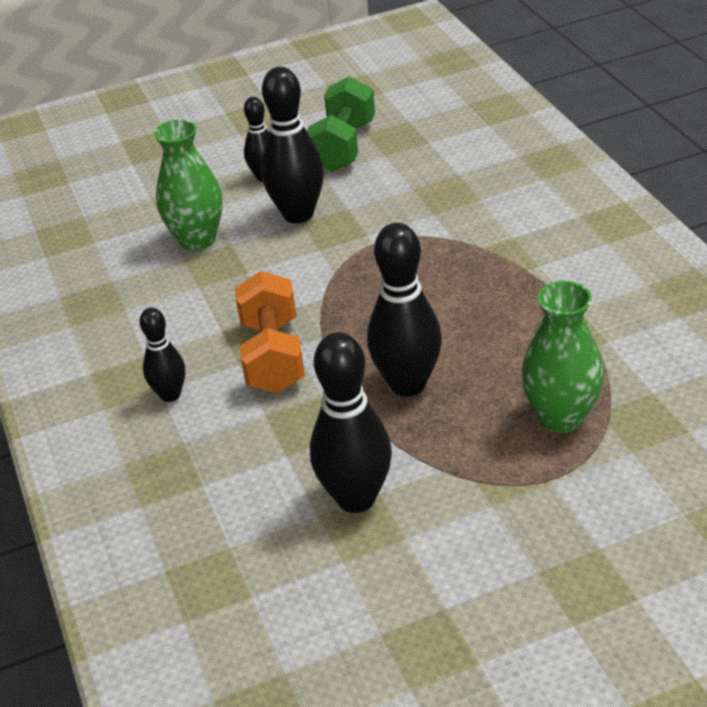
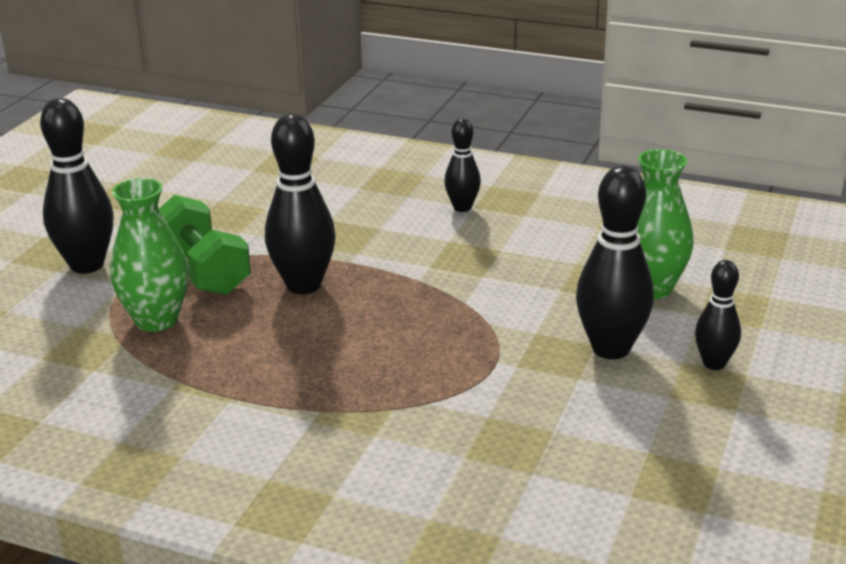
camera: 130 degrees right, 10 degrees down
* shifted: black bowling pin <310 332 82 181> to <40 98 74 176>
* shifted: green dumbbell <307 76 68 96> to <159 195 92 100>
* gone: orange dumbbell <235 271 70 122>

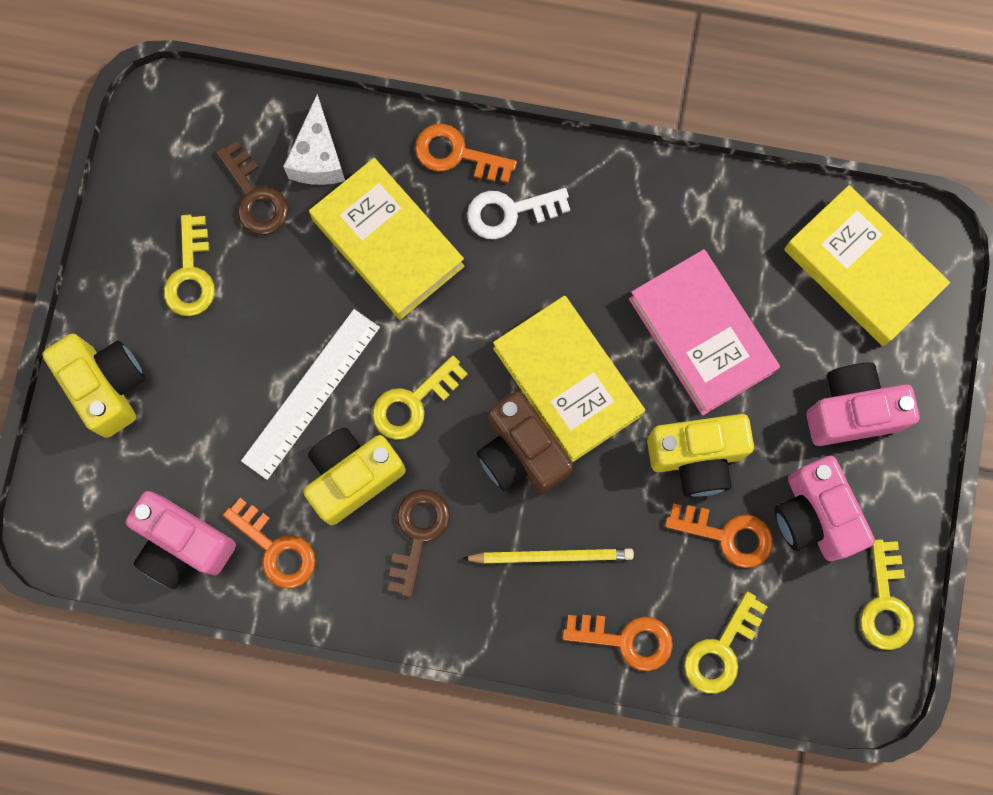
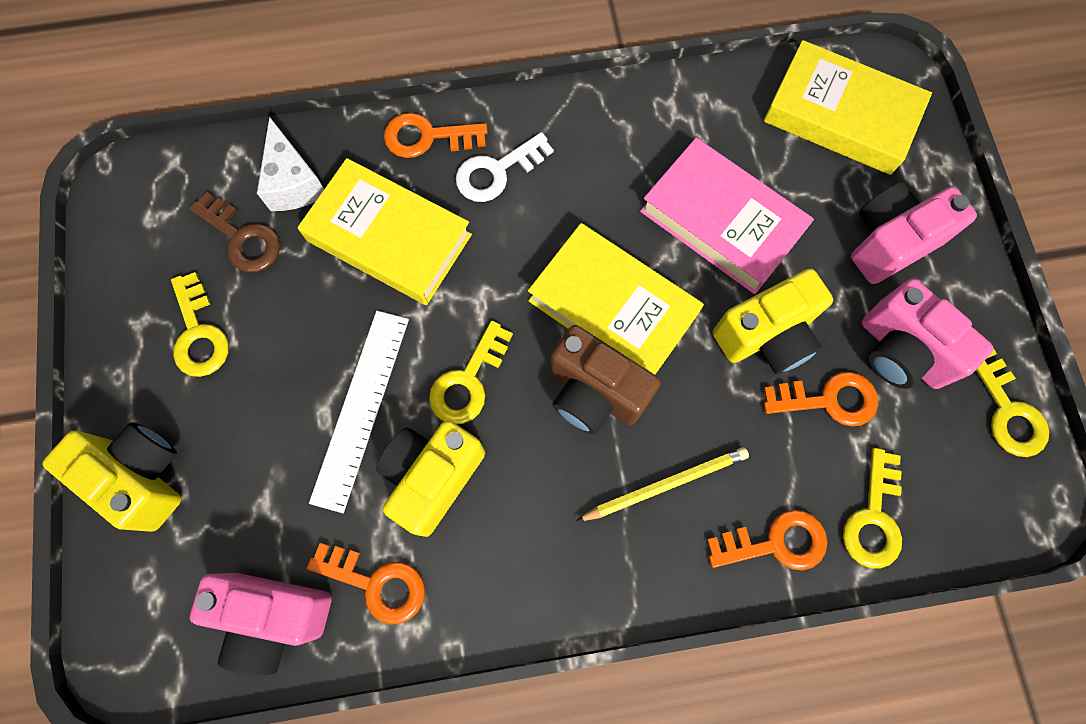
camera: 20 degrees left, 5 degrees down
* gone: brown key <388 490 62 108>

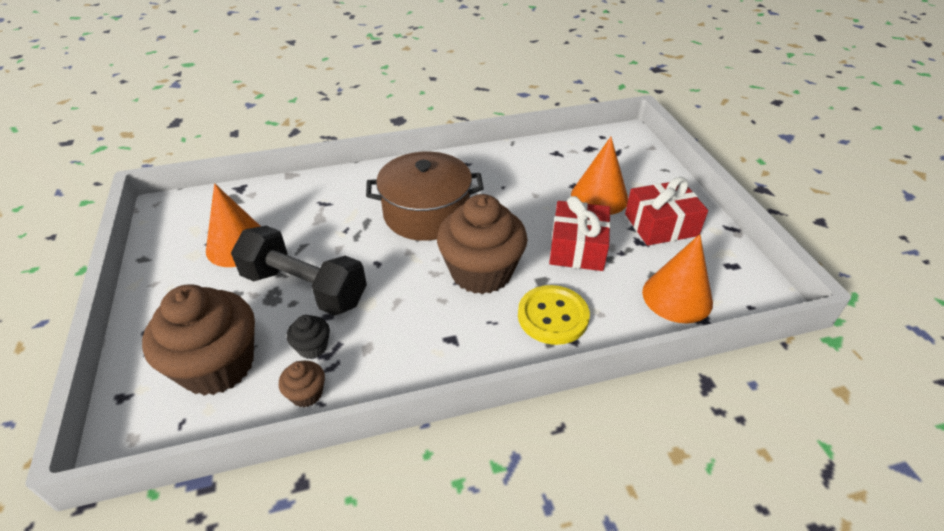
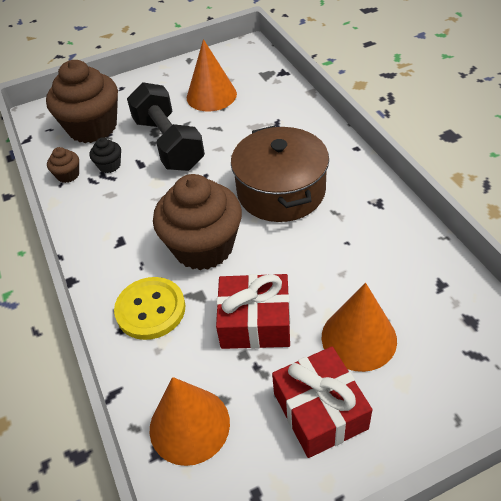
camera: 85 degrees right, 5 degrees up
* rotated: black dumbbell <231 226 136 90> = <127 82 78 89> 45 degrees counterclockwise

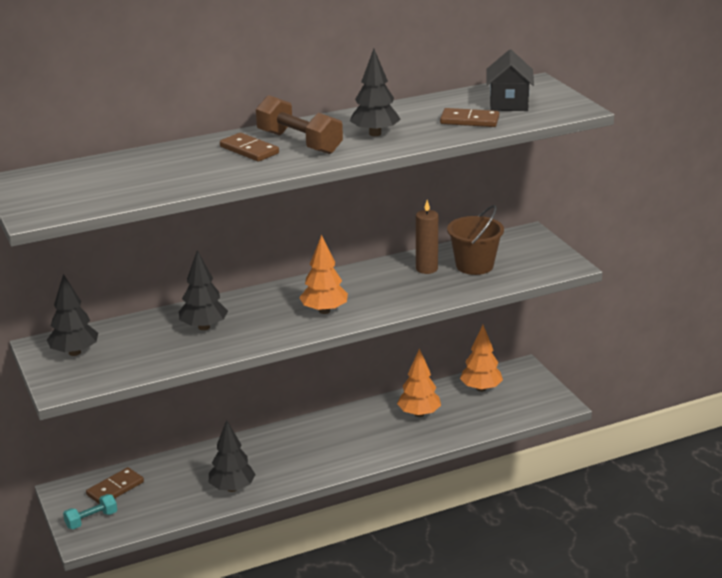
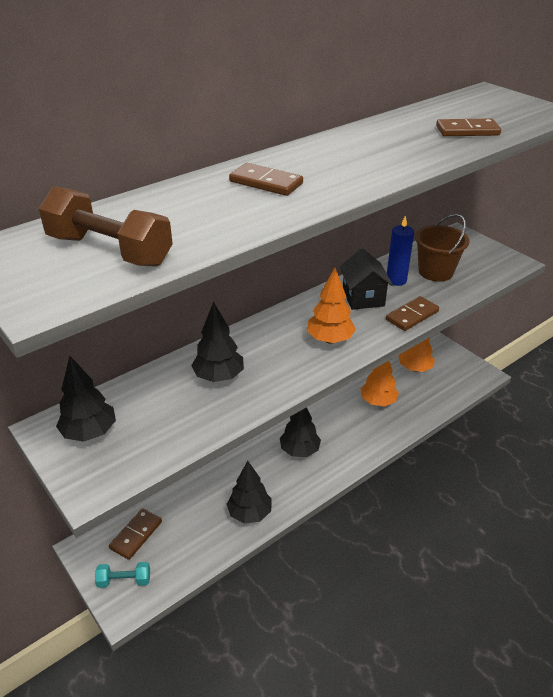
camera: 15 degrees left, 10 degrees up
* shifted: brown dumbbell <256 95 87 59> to <39 186 134 81>
* rotated: turquoise dumbbell <63 494 54 35> = <95 562 55 26> 45 degrees clockwise
* shifted: black tree <350 49 51 87> to <280 407 41 50>
* shifted: black house <486 49 48 62> to <340 248 53 62>
* new: brown domino <386 296 53 35>
* repainted: brown candle <416 200 22 74> to blue candle <387 216 27 70>

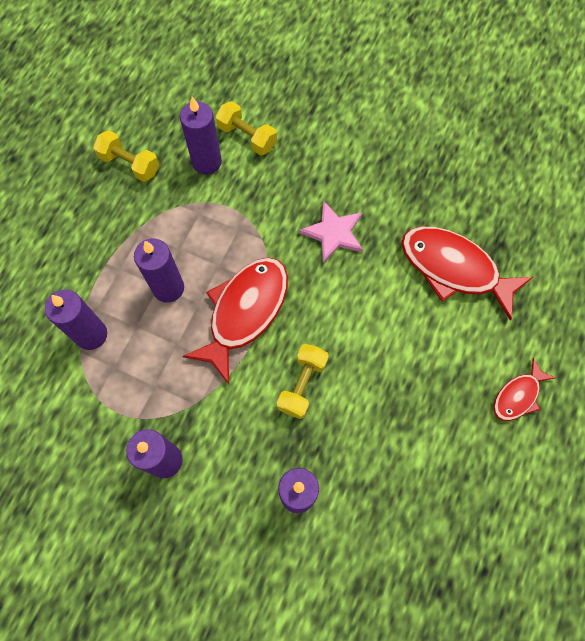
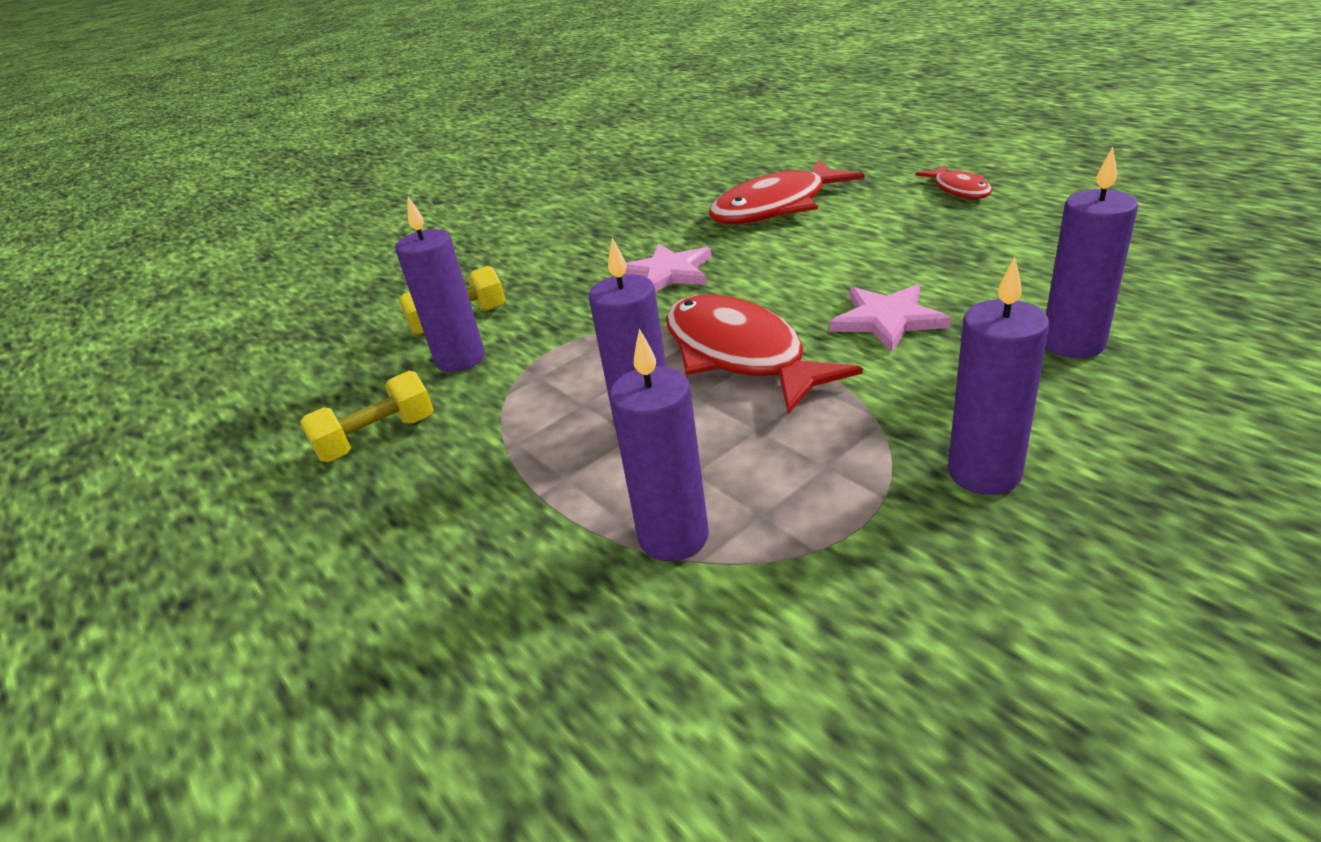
camera: 60 degrees left, 35 degrees down
* swapped: yellow dumbbell <277 344 52 75> to pink star <829 285 122 67>

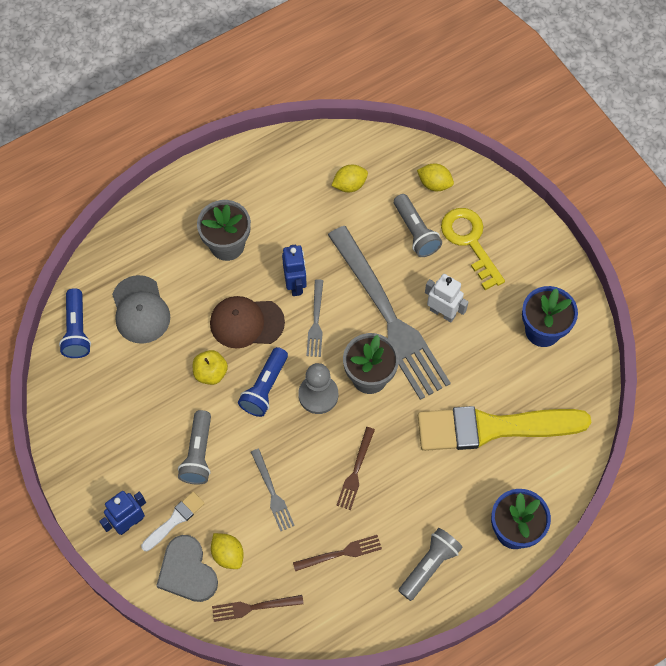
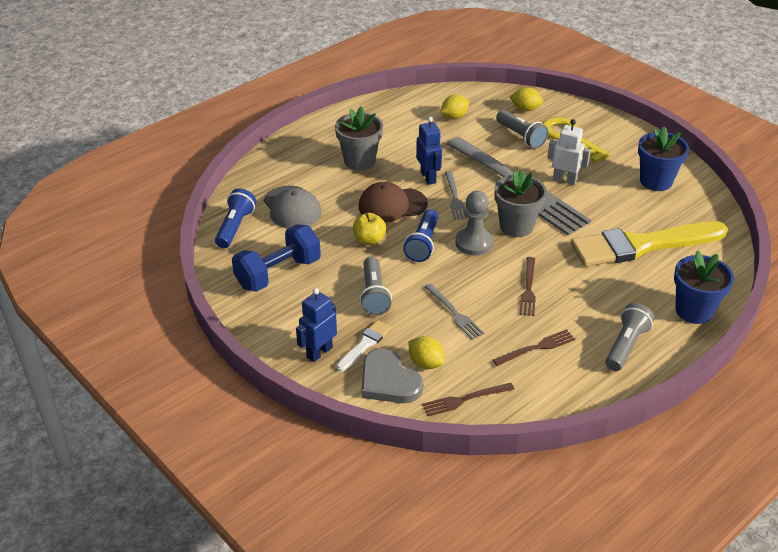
camera: 10 degrees left, 25 degrees down
* rotated: blue flashlight <59 288 32 70> = <215 188 41 60> 150 degrees counterclockwise
* new: blue dumbbell <232 224 89 68>

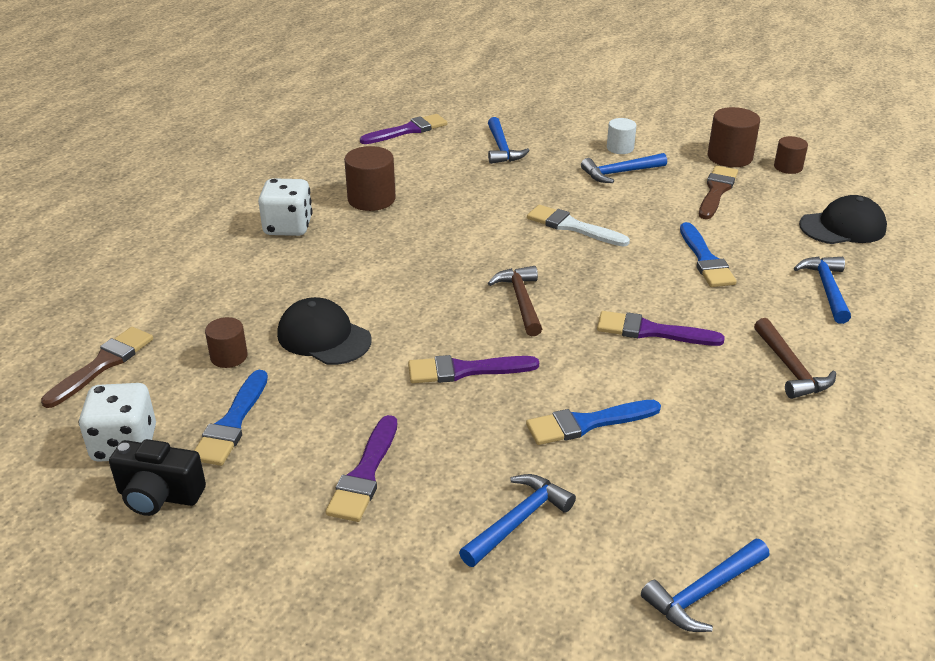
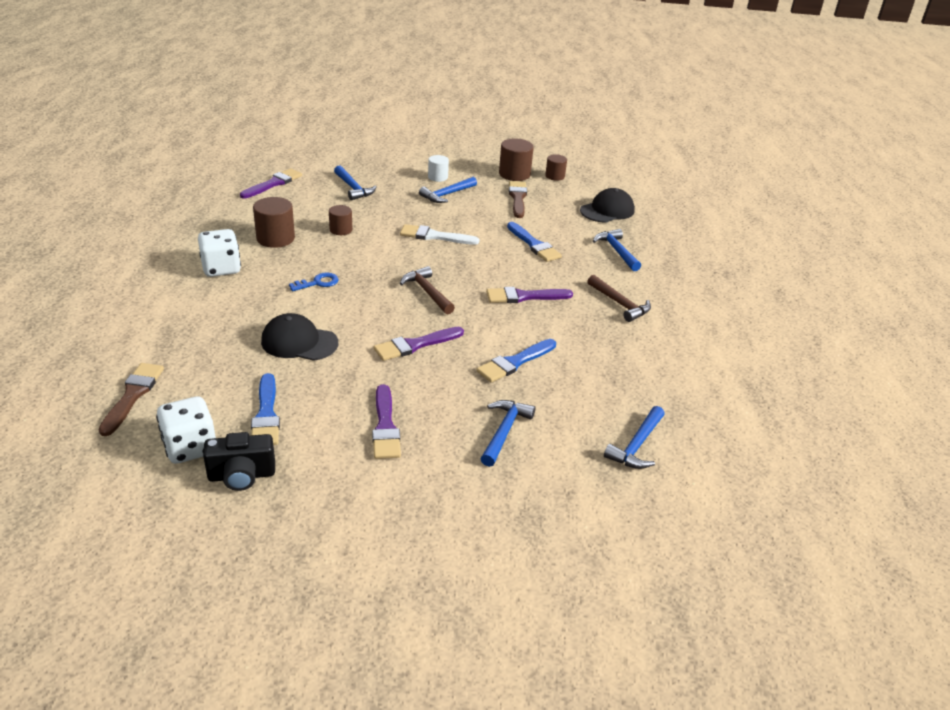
camera: 25 degrees left, 0 degrees up
* new: blue key <289 272 50 19>
* shifted: brown cylinder <205 317 43 51> to <329 205 23 30>

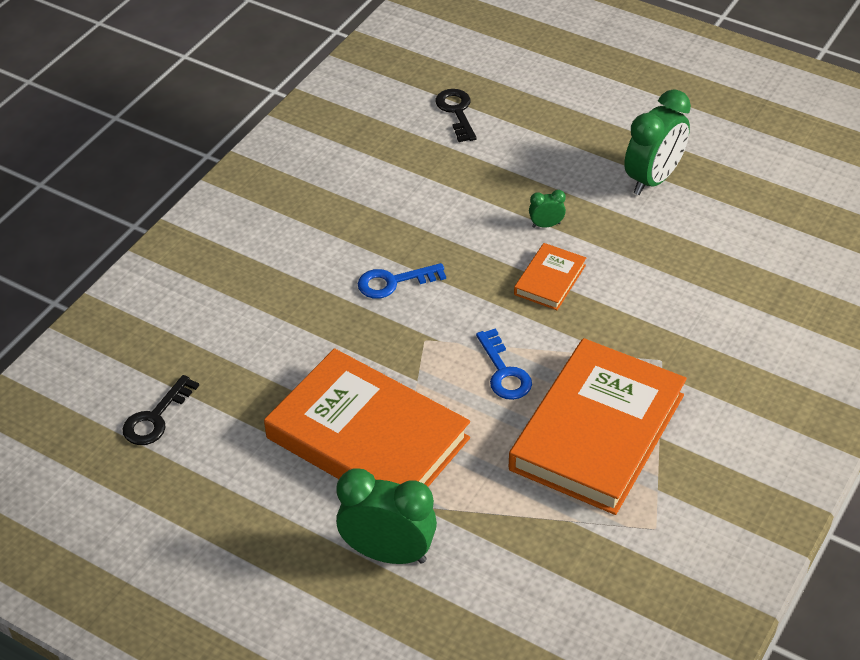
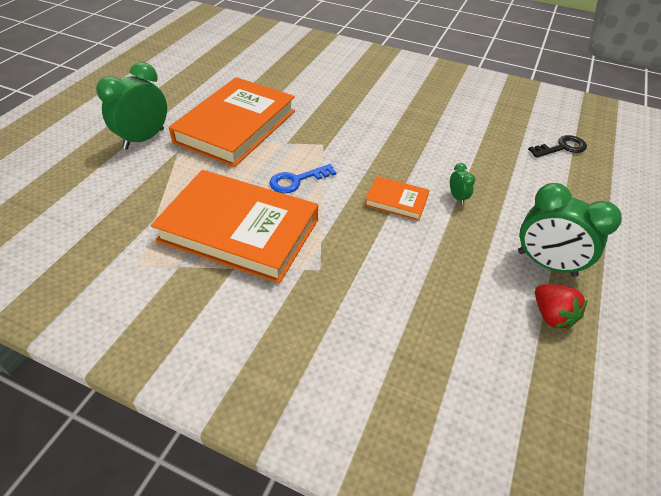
camera: 80 degrees right, 0 degrees up
* rotated: green clock <336 468 101 96> = <96 62 71 87> 150 degrees counterclockwise
* new: red strawberry <535 284 53 45>
* gone: black key <122 375 77 70>
* gone: blue key <358 263 88 36>

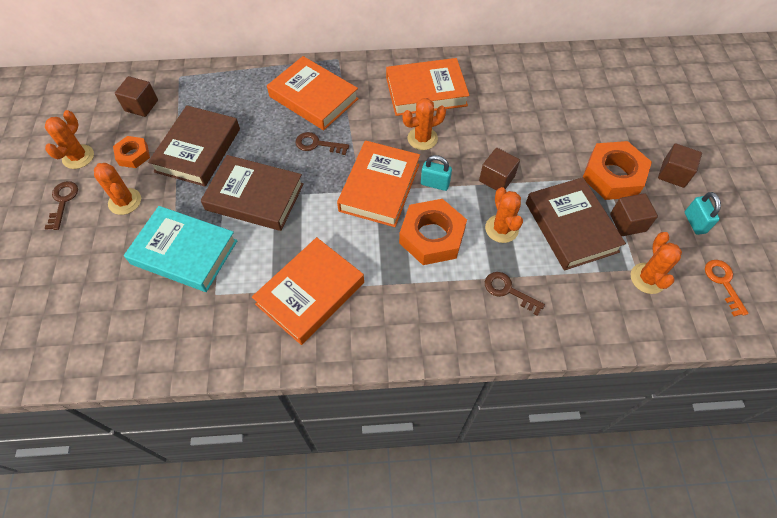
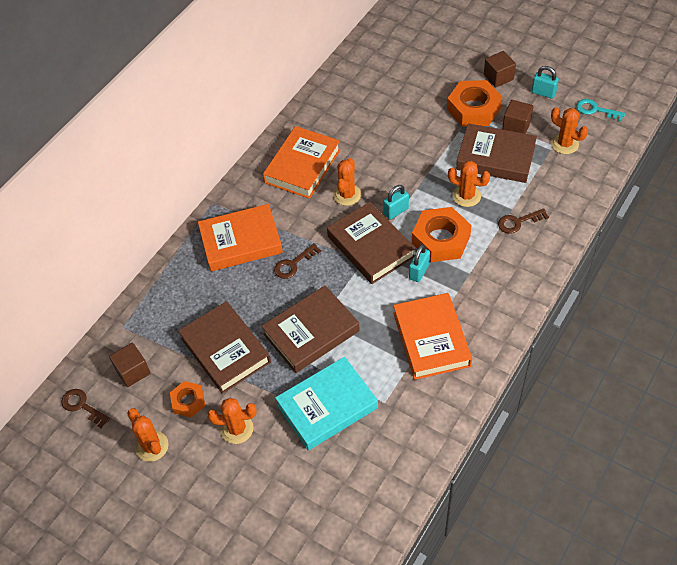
camera: 50 degrees left, 5 degrees down
* shifted: brown key <45 181 33 49> to <61 389 49 39>
* repainted: orange book <337 140 83 87> to brown book <327 202 88 82>
* new: turquoise padlock <409 244 21 38>
* repainted: orange key <705 260 44 56> to turquoise key <576 99 49 23>
* gone: brown cube <479 148 41 42>

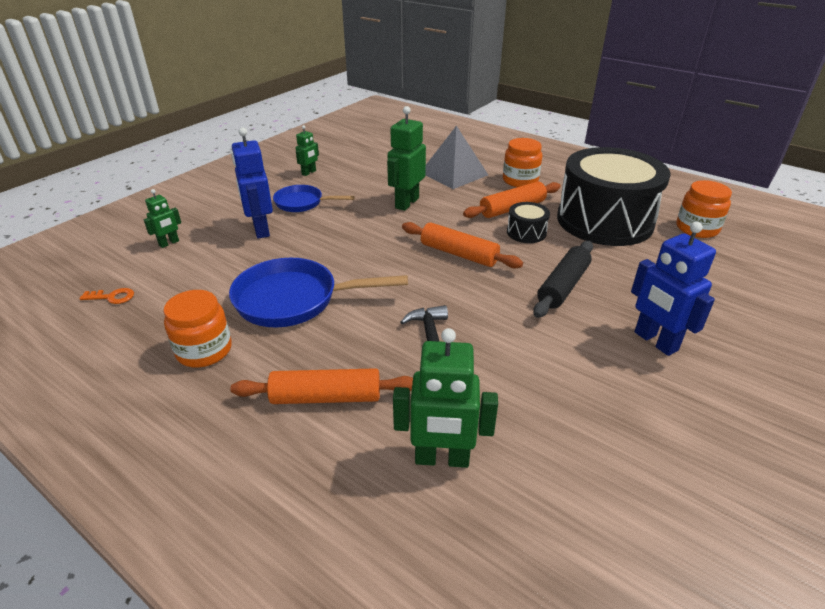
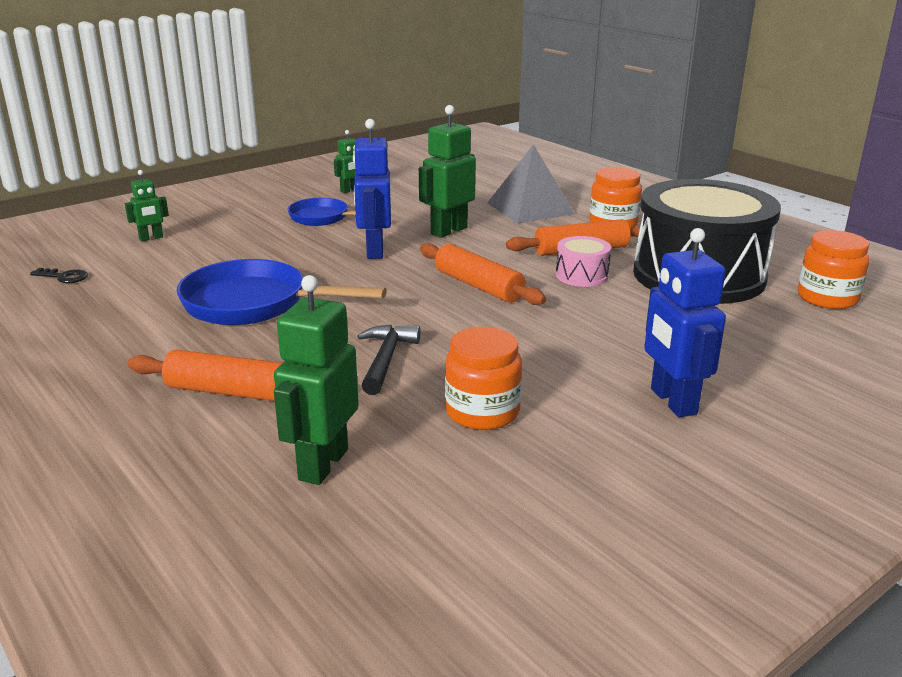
camera: 15 degrees right, 10 degrees down
* repainted: orange key <79 288 55 16> to black key <30 268 58 15>
* rotated: green robot <393 328 105 140> = <274 275 85 210> 90 degrees clockwise
* shifted: blue robot <231 127 42 112> to <353 119 38 140>
* shifted: orange jar <163 290 69 77> to <445 327 77 103>
* repainted: black drum <507 202 43 41> to pink drum <556 236 55 51>
* gone: black rolling pin <533 241 60 77>

